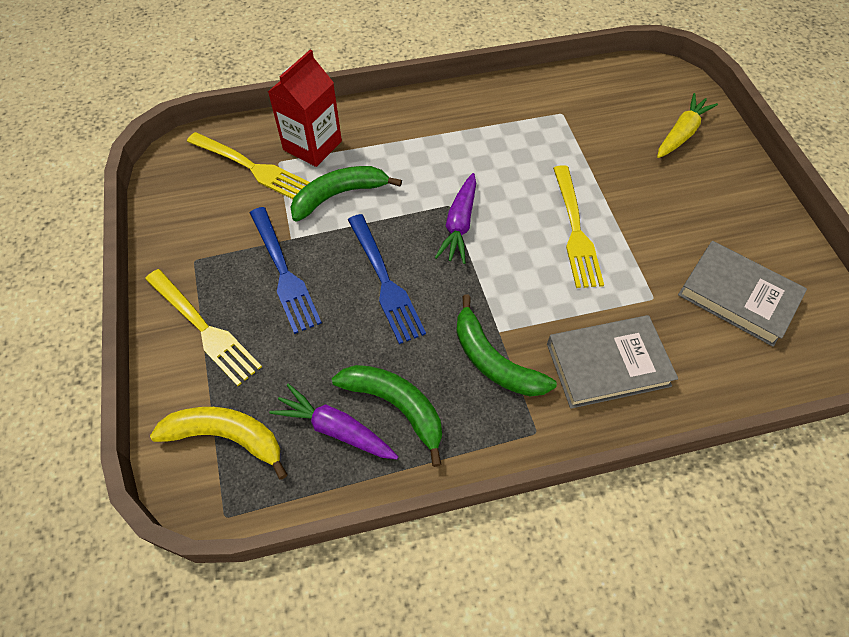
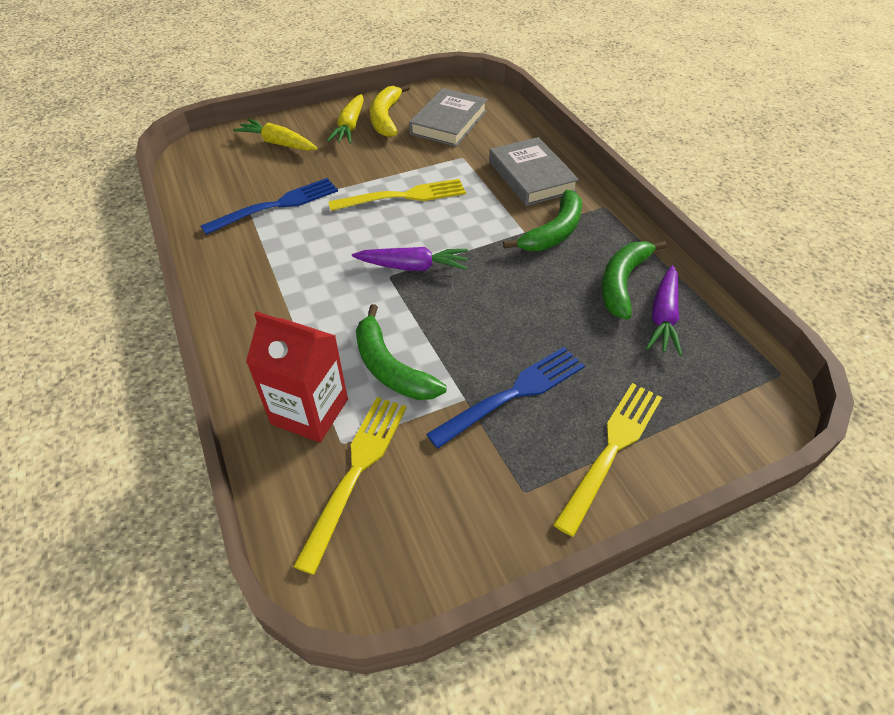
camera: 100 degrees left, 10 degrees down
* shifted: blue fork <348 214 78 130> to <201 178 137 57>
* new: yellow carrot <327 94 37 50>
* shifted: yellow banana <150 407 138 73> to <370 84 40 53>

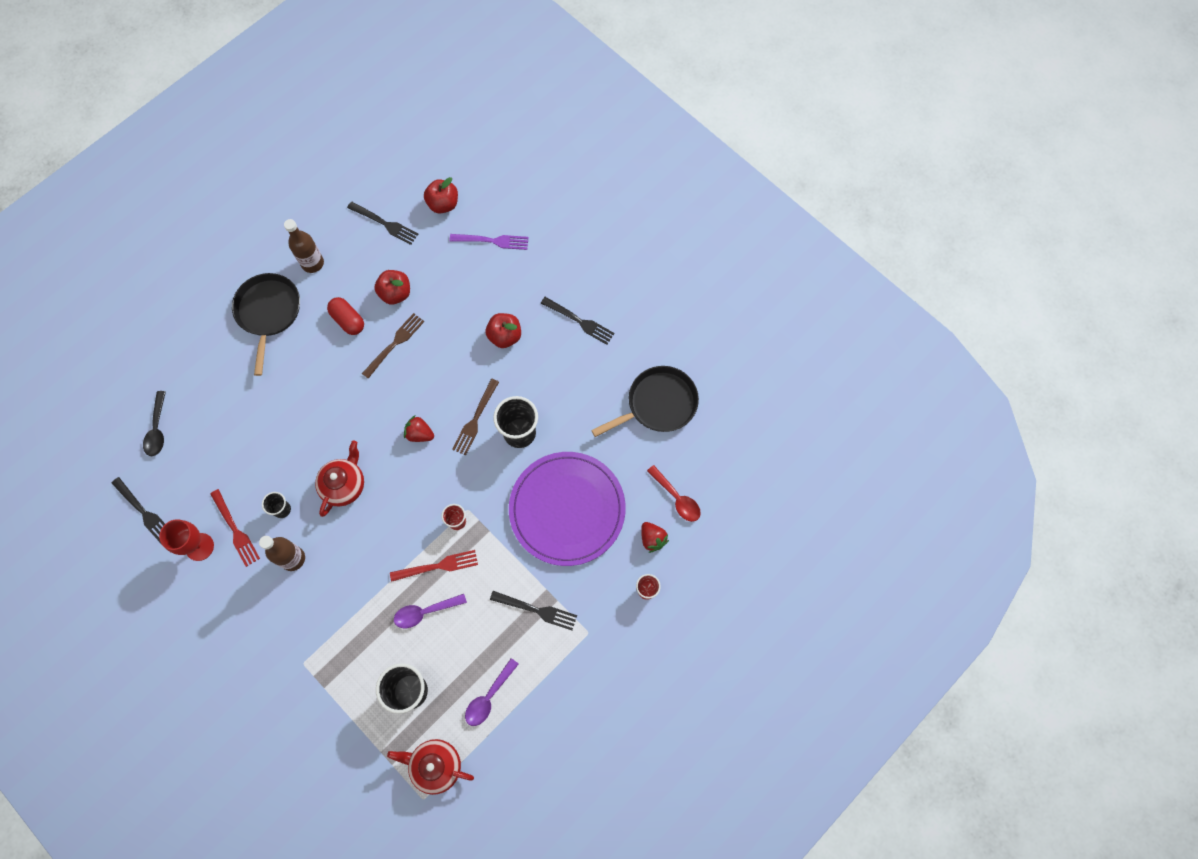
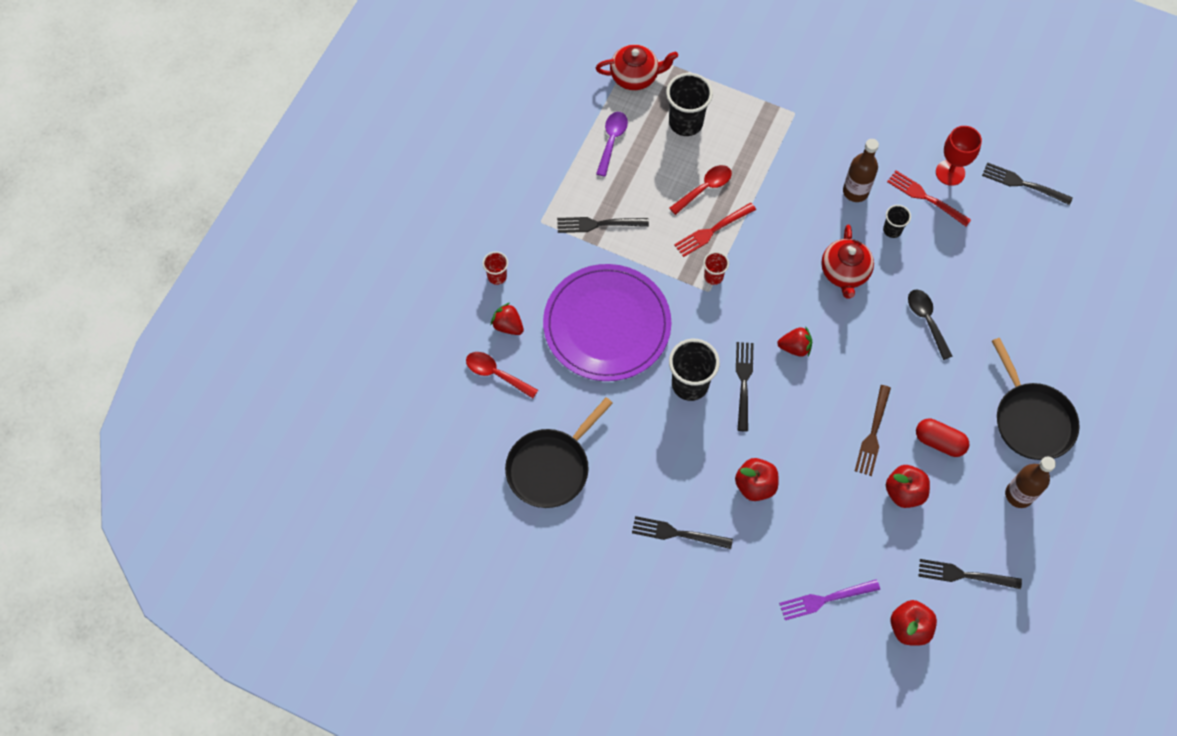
camera: 160 degrees right, 5 degrees down
* repainted: purple spoon <394 594 73 34> to red spoon <669 165 63 50>
* repainted: brown fork <452 379 47 76> to black fork <736 342 18 89>
* shifted: black spoon <143 391 23 65> to <908 289 44 71>

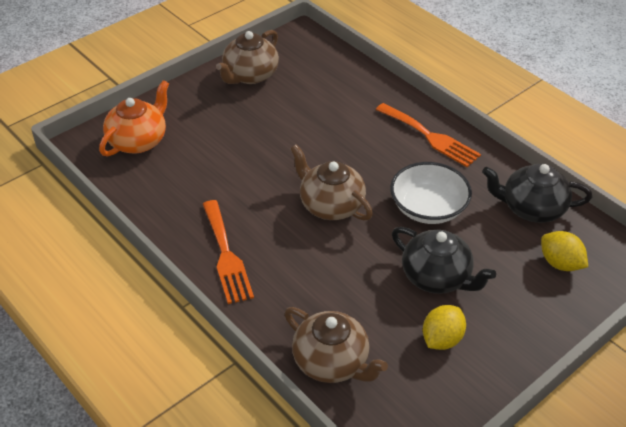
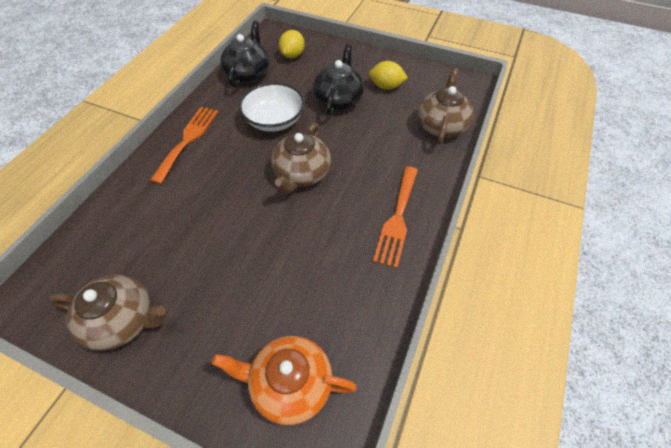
camera: 115 degrees left, 10 degrees up
* rotated: black teapot <482 164 110 59> = <220 21 49 66> 150 degrees counterclockwise
* rotated: orange fork <203 200 51 104> = <373 166 45 102> 150 degrees clockwise

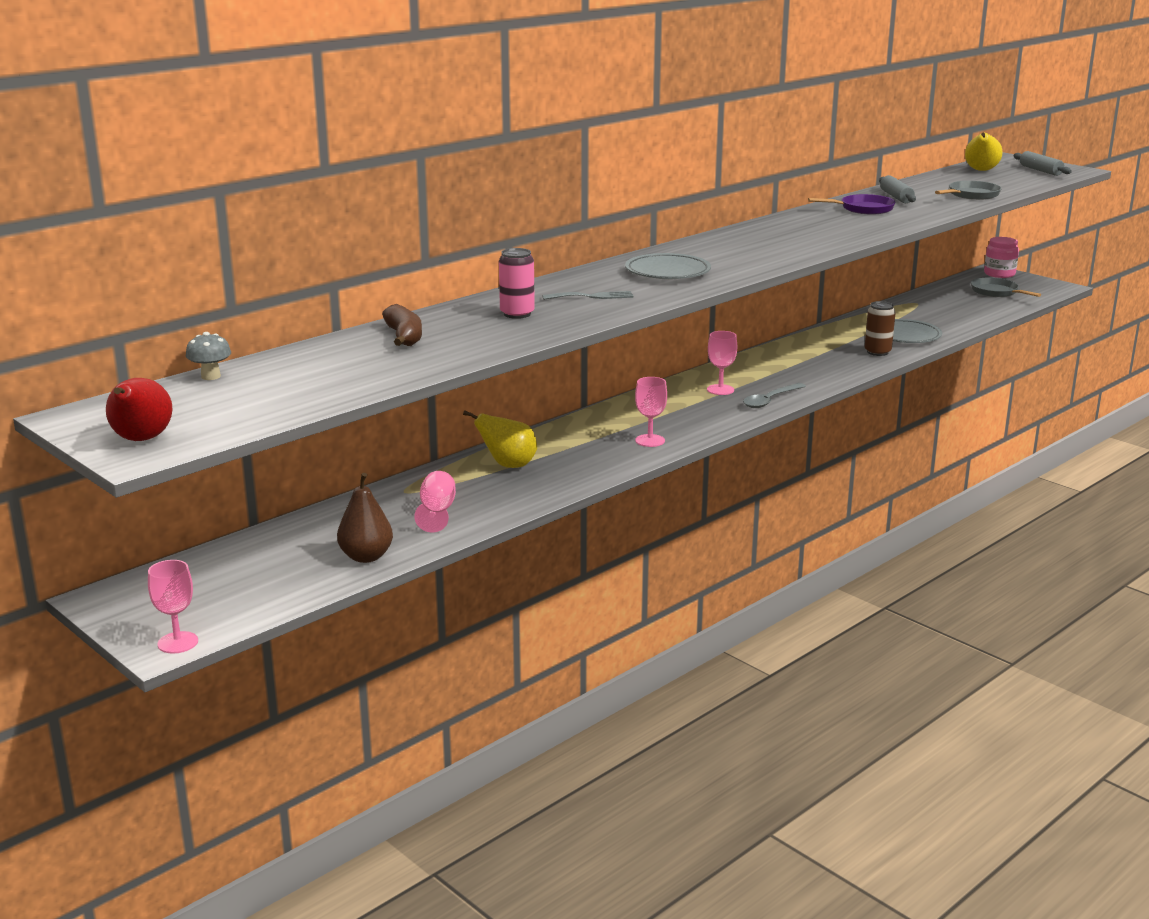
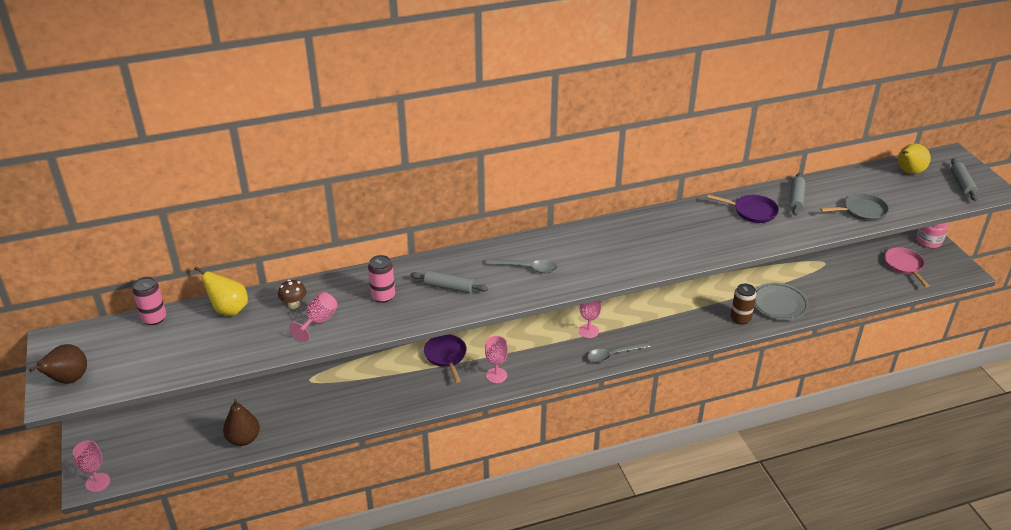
camera: 25 degrees right, 15 degrees up
* repainted: red pear <106 378 67 63> to brown pear <29 344 58 40>
* swapped: grey mushroom <186 332 45 48> to pink can <132 277 34 48>
* shifted: yellow pear <463 410 74 58> to <194 266 54 50>
* swapped: brown banana <382 304 40 42> to brown mushroom <278 280 28 29>
* shifted: pink goblet <414 471 42 61> to <289 292 49 50>
* swapped: grey fork <542 291 92 9> to grey rolling pin <410 270 78 23>
* new: purple pan <424 334 42 49>
* swapped: grey plate <625 253 86 26> to grey spoon <485 258 72 15>
* repainted: grey pan <971 278 70 19> to pink pan <884 247 45 40>

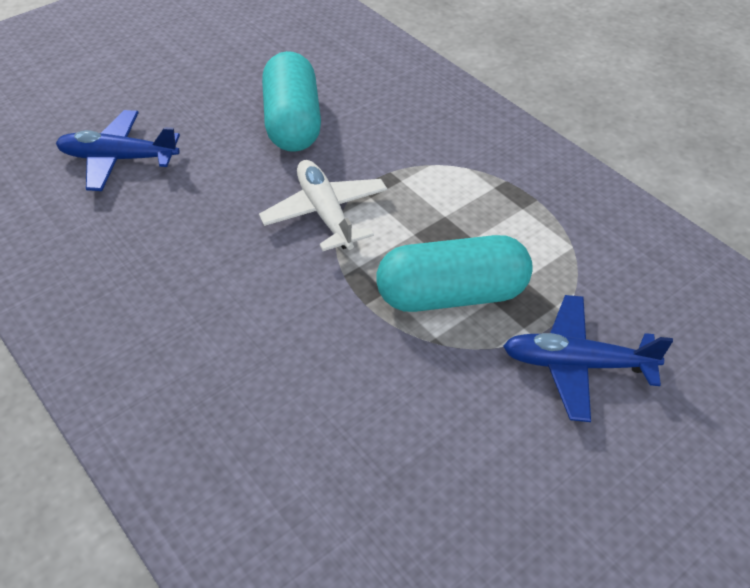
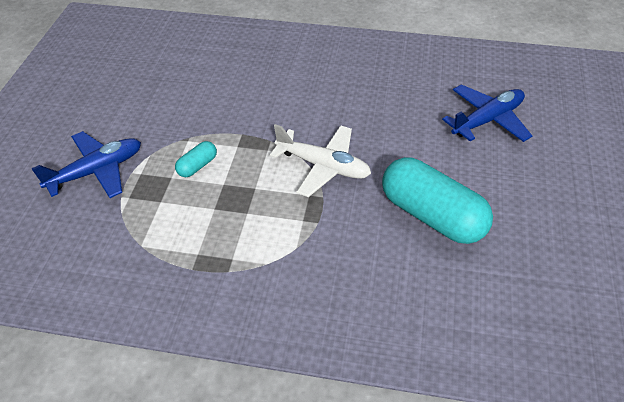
camera: 140 degrees right, 0 degrees up
* scaled: turquoise capsule <376 235 157 77> = <175 141 42 36> x0.44

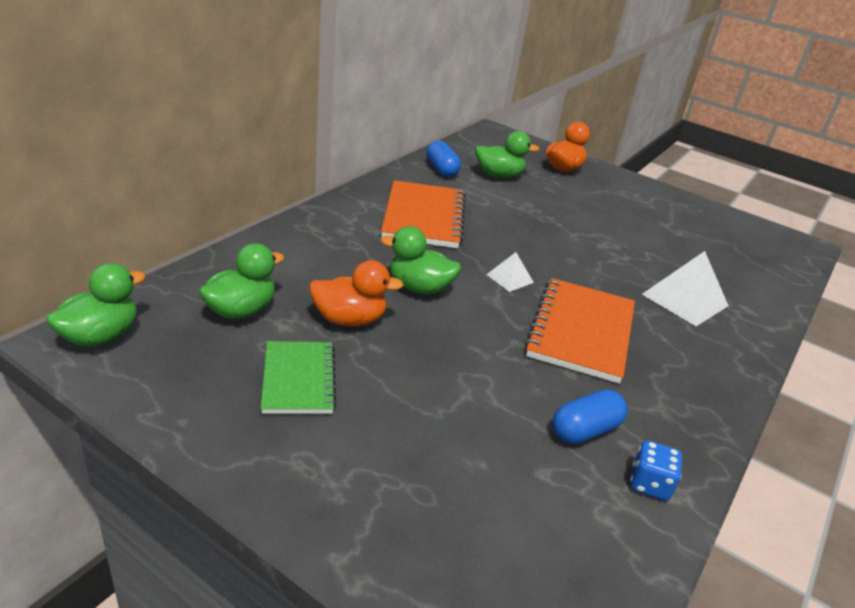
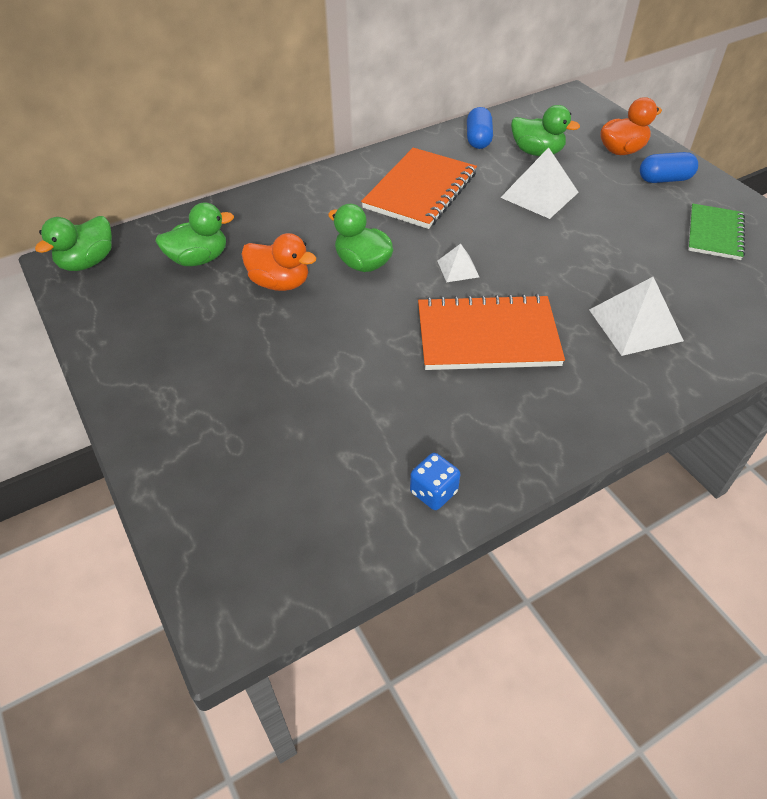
camera: 30 degrees right, 15 degrees up
* rotated: green duck <46 263 100 84> = <35 216 77 55> 150 degrees clockwise
* rotated: orange notebook <524 278 111 106> = <418 294 147 76> 45 degrees clockwise
* new: white pyramid <500 147 79 72>
* shifted: blue capsule <553 389 74 55> to <640 152 58 31>
* shifted: green notebook <261 341 75 73> to <688 203 57 57>

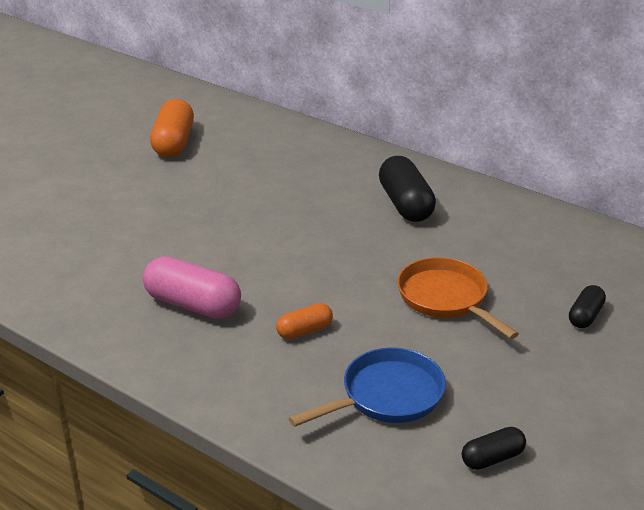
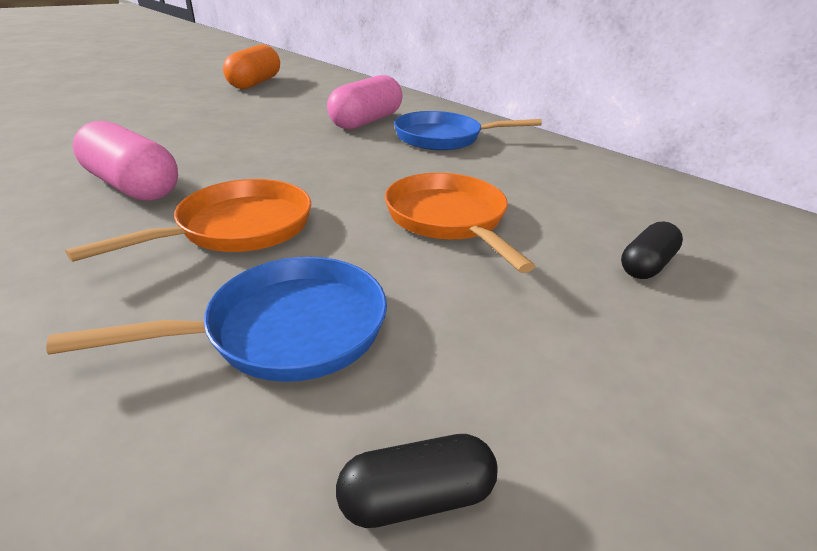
camera: 10 degrees right, 0 degrees up
* swapped: orange capsule <276 303 57 36> to orange pan <65 179 246 83>
* new: pink capsule <327 75 76 54>
* swapped: black capsule <379 156 57 66> to blue pan <394 111 148 40>

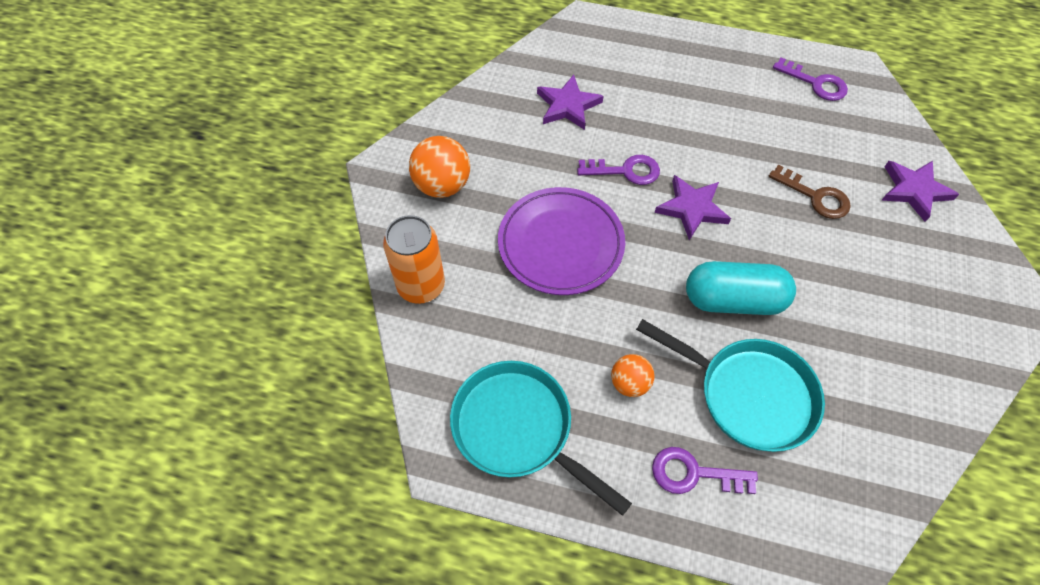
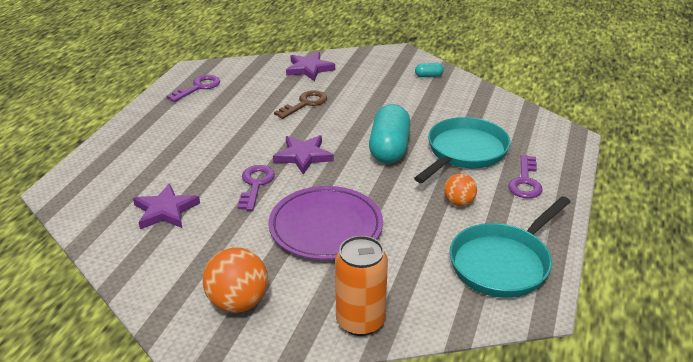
camera: 85 degrees left, 25 degrees down
* new: turquoise capsule <415 63 29 14>

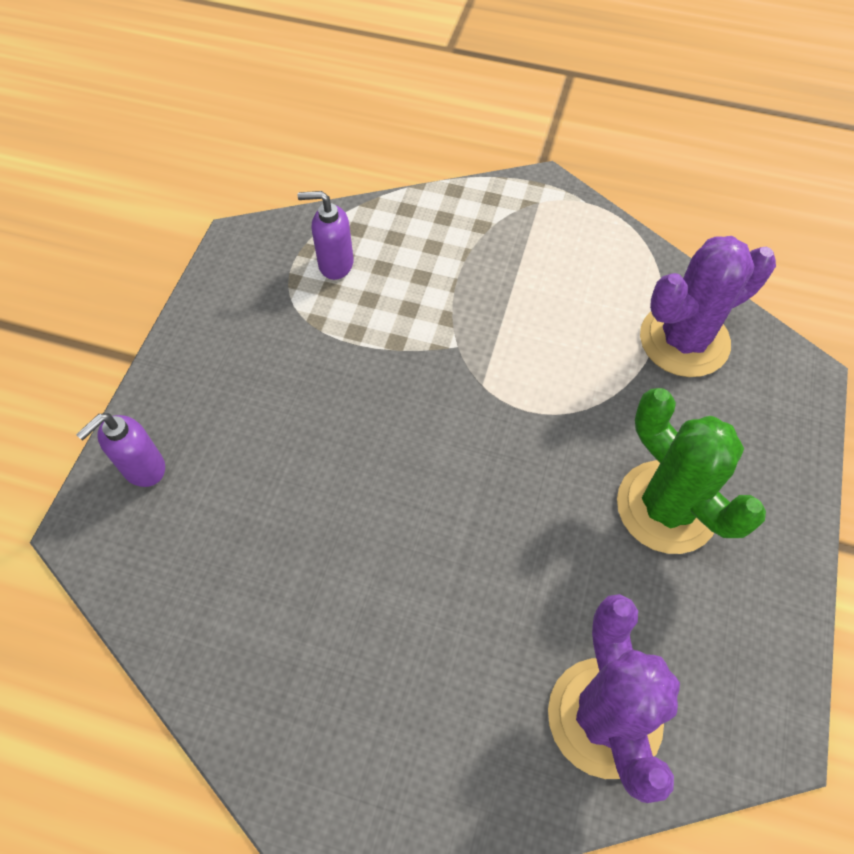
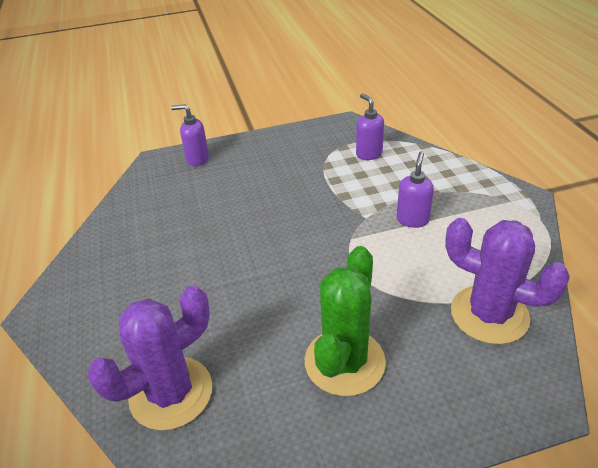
camera: 60 degrees right, 20 degrees down
* new: purple soap dispenser <397 151 37 77>

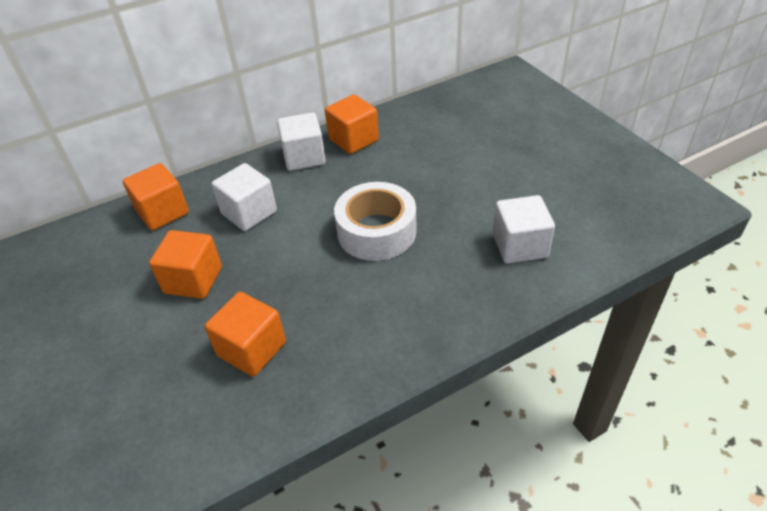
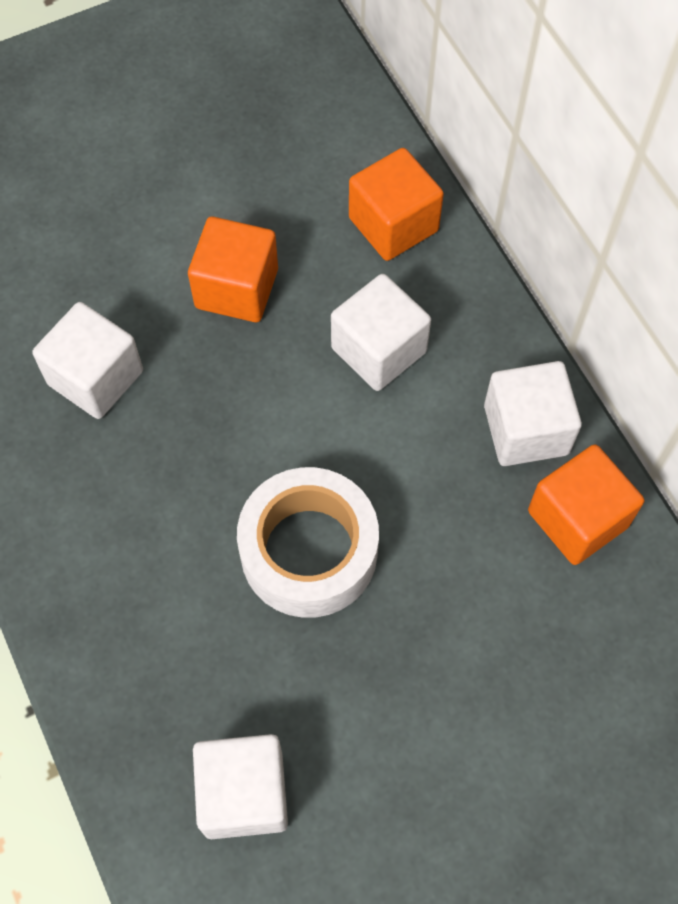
camera: 90 degrees right, 20 degrees up
* repainted: orange cube <205 292 81 85> to white cube <32 302 111 117>

